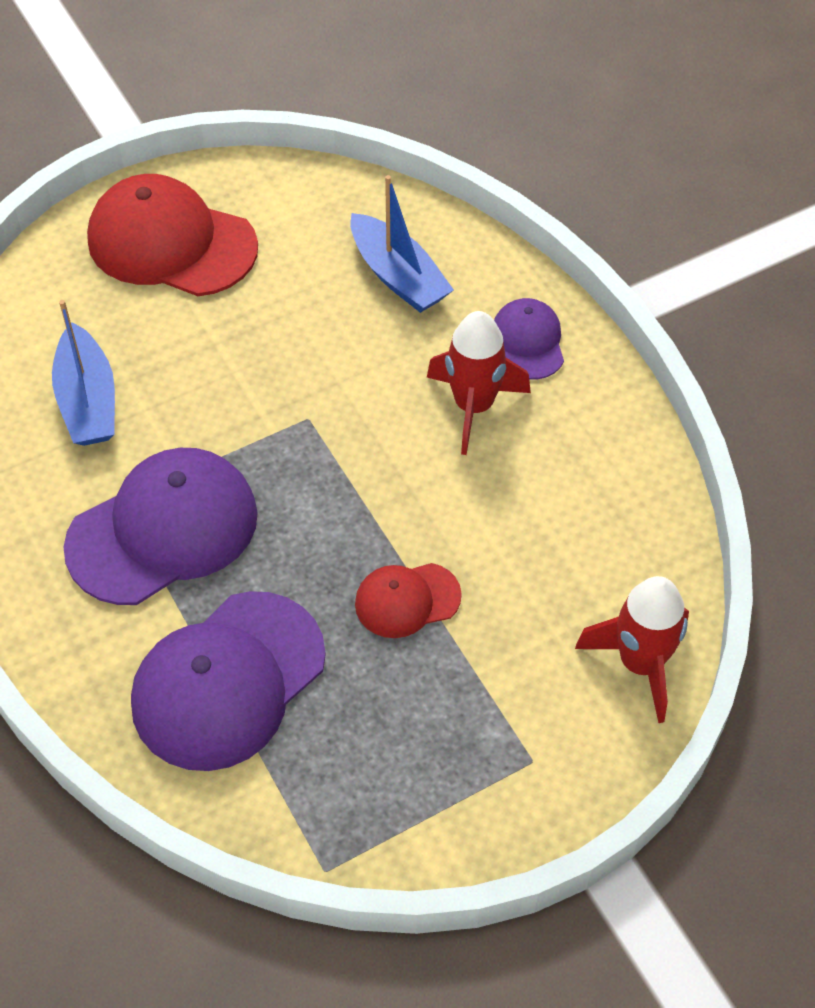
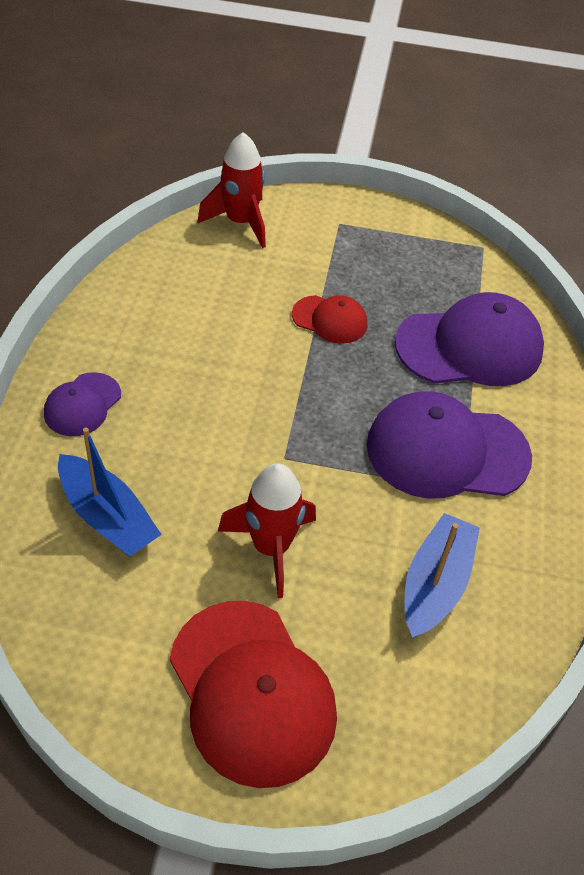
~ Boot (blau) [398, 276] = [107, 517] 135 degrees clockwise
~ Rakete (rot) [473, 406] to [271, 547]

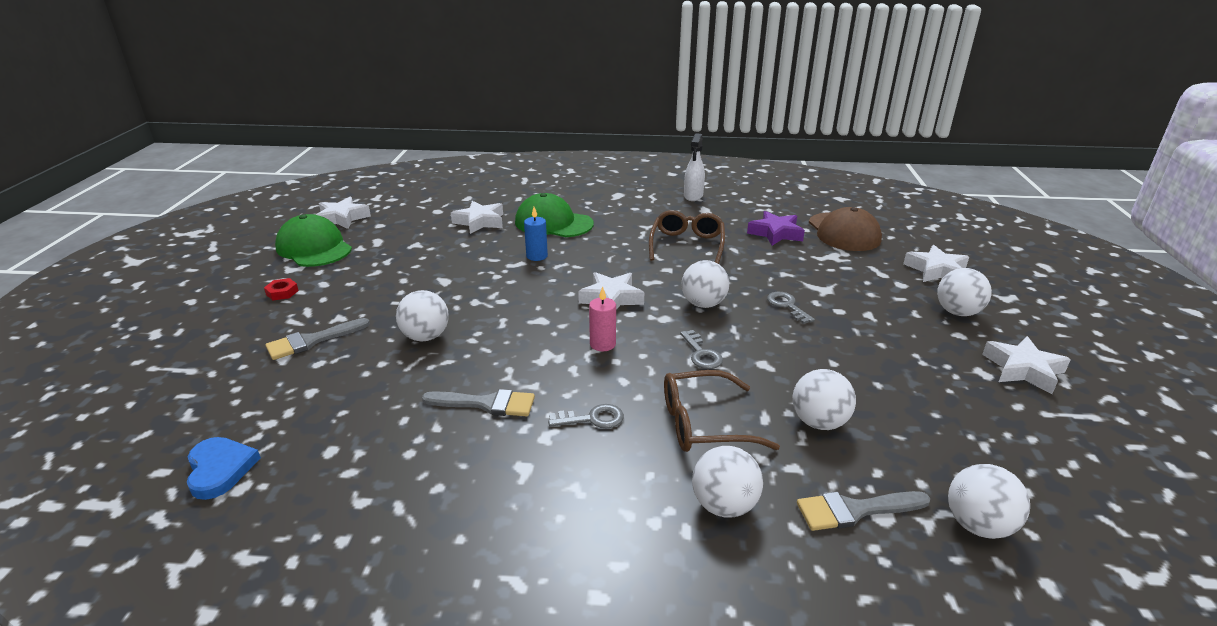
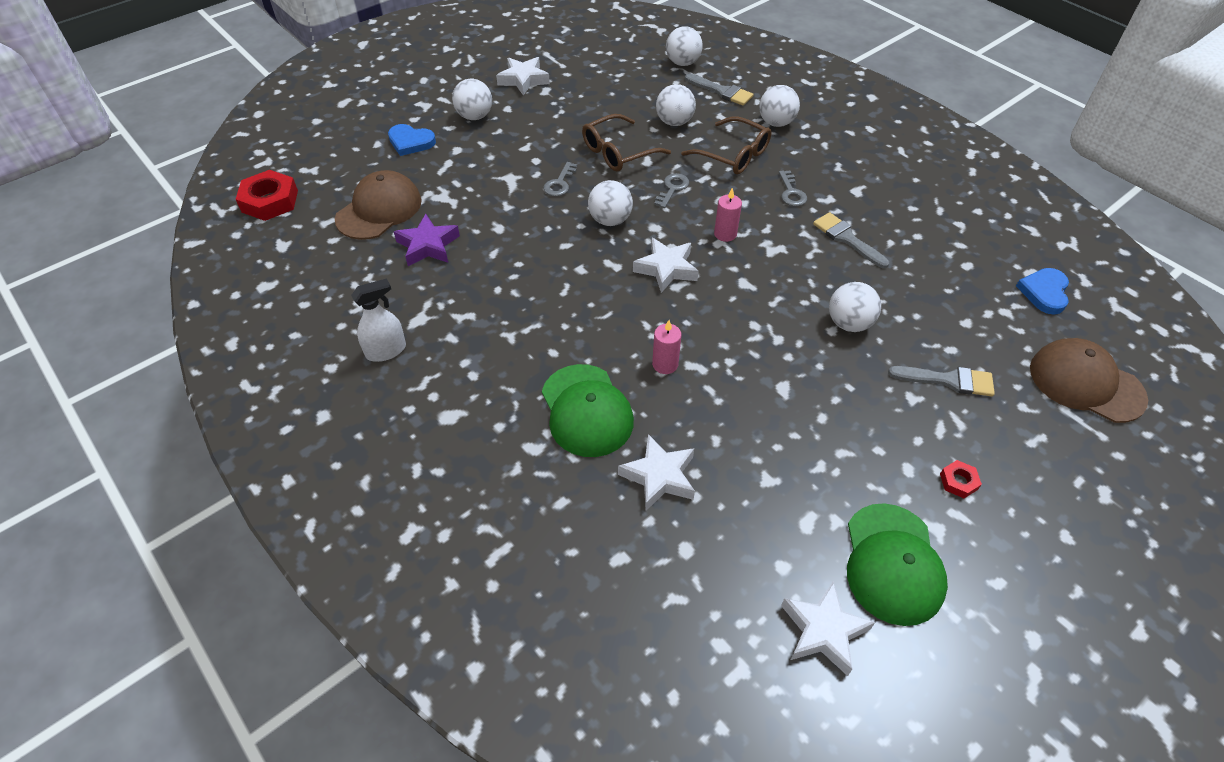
~ Kerze (blau) [537, 256] to Kerze (rosa) [665, 364]
~ Schlüssel (grau) [592, 419] = [791, 192] 135 degrees counterclockwise
~ Brille (braun) [687, 245] to [618, 152]
~ Stern (weiß) [936, 270] to Herz (blau) [411, 142]
+ Sechskantmutter (rot) [270, 201]
+ Kappe (braun) [1086, 383]

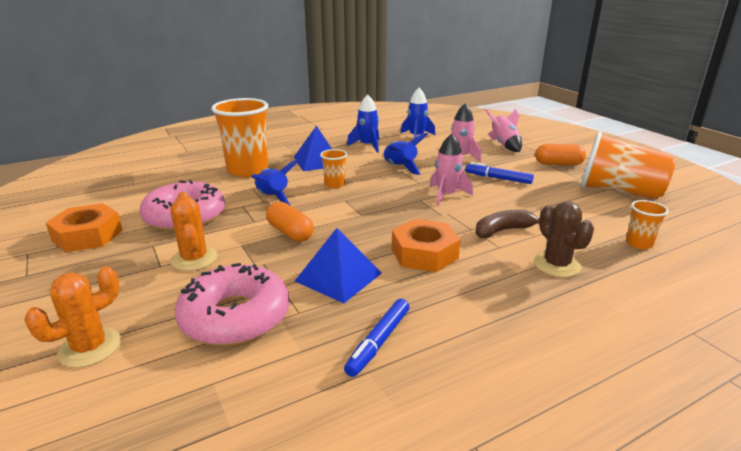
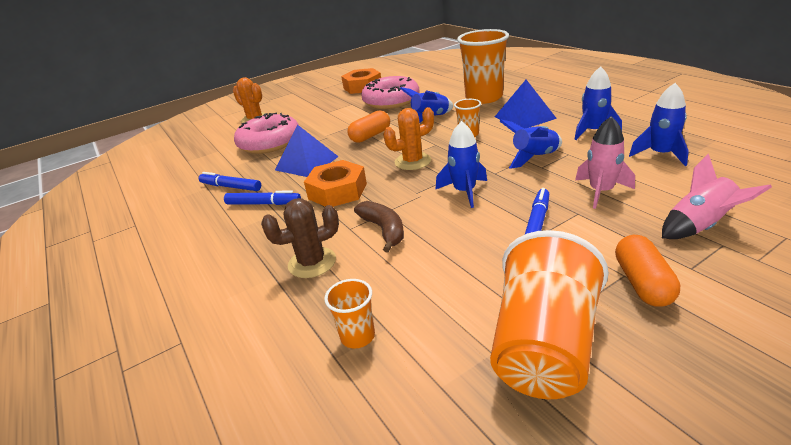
~ Kaktus (orange) [194, 259] to [413, 161]
~ Rakete (rosa) [446, 195] to Rakete (blau) [464, 192]
+ Filzstift (blau) [263, 204]

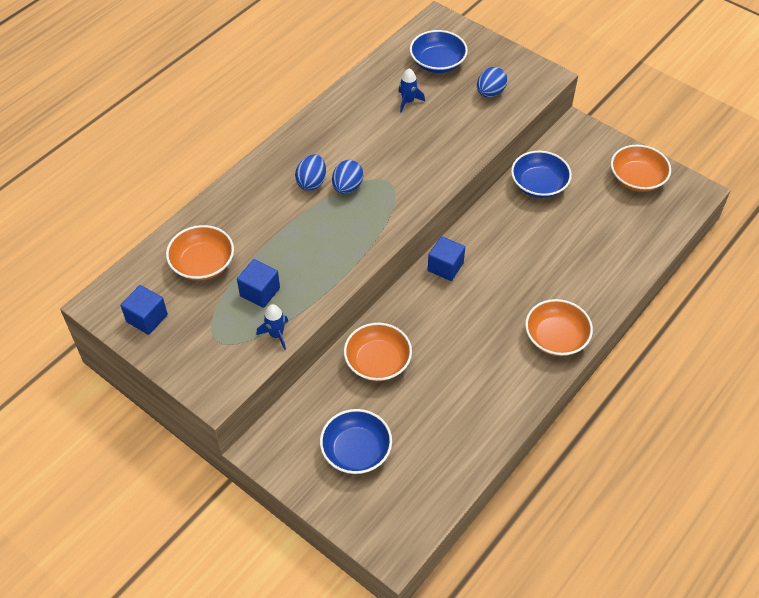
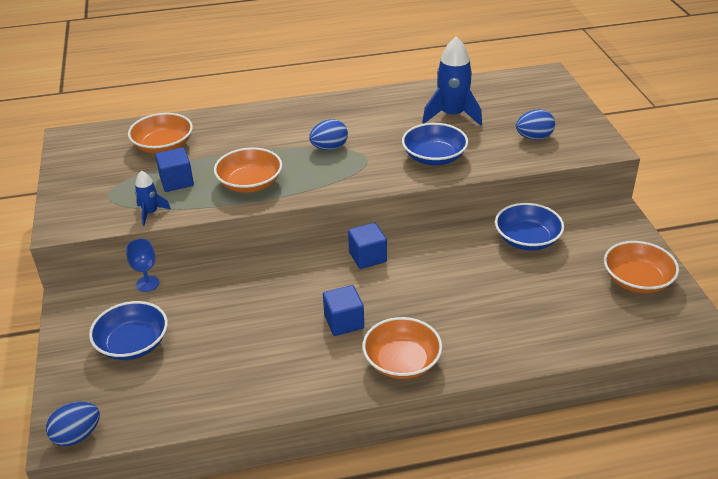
~ Kubus (blau) [147, 318] to [344, 322]
~ Ei (blau) [311, 182] to [77, 435]
~ Schüssel (orange) [377, 362] to [250, 183]
~ Rakete (blau) [408, 101] = [452, 115] x1.90
~ Schüssel (blau) [437, 62] to [434, 157]
+ Kelch (blau) [147, 284]

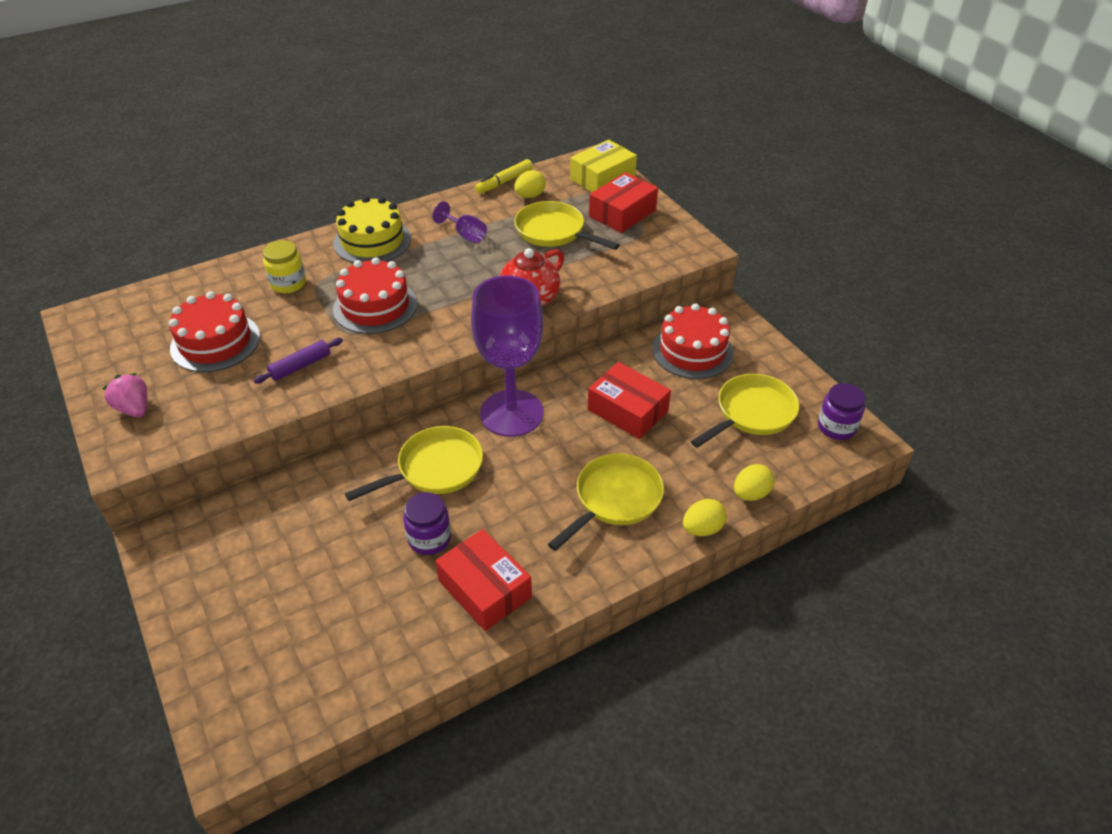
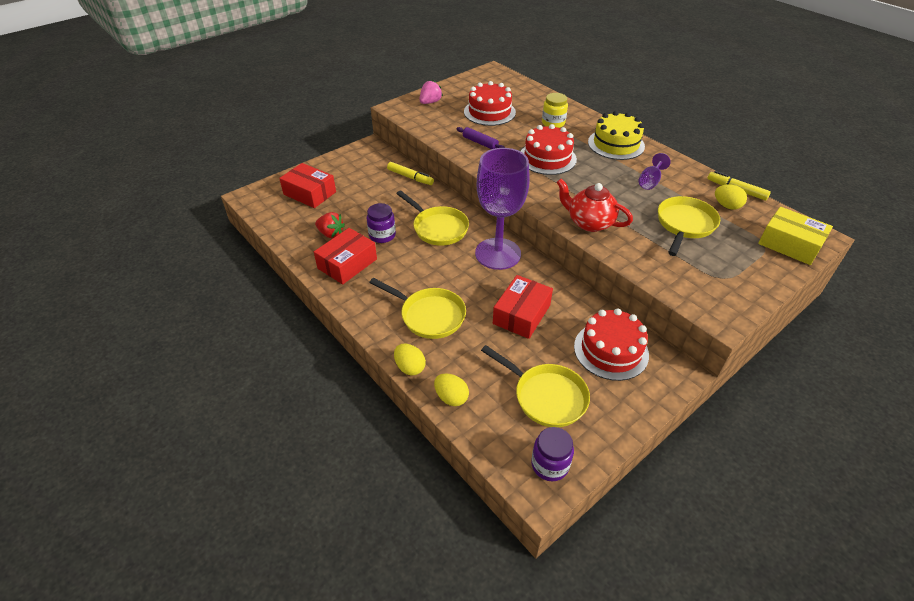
~ Schachtel (rot) [622, 213] to [310, 193]
+ Erdbeere (rot) [331, 234]
+ Filzstift (gelb) [410, 177]

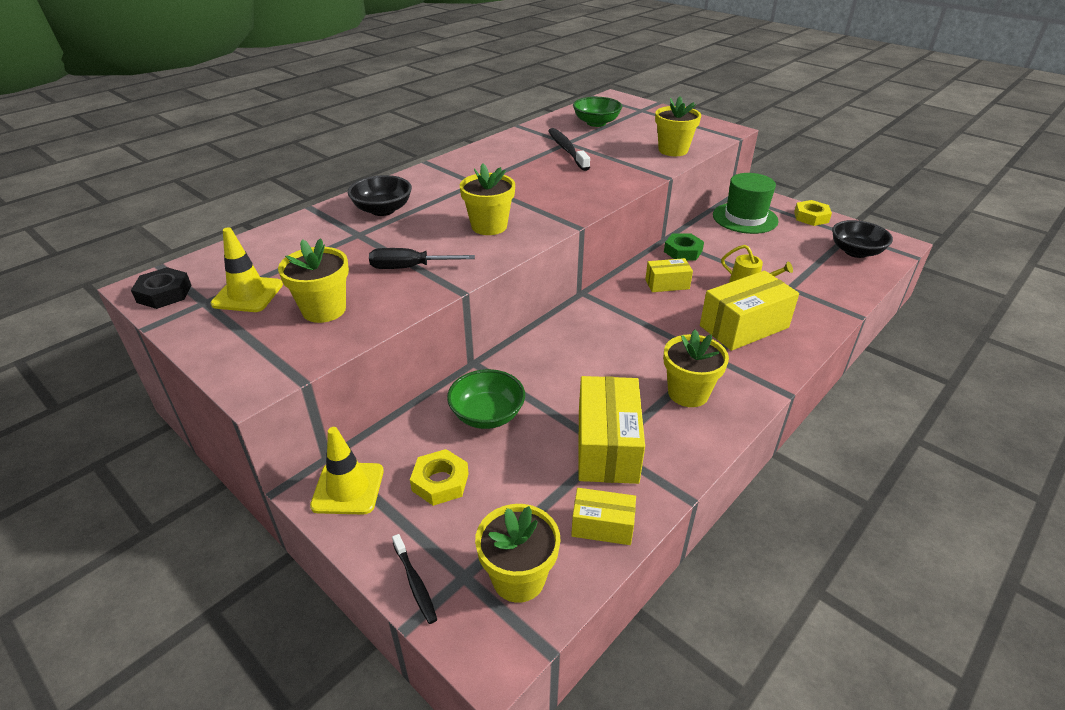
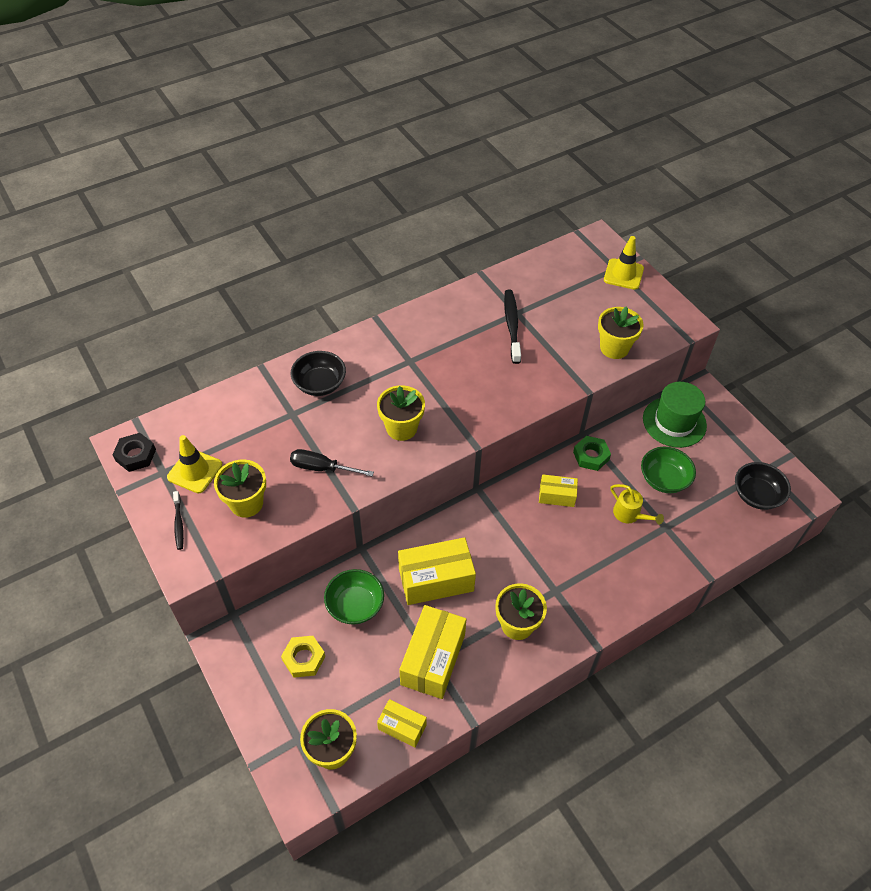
~ Leitkegel (gelb) [348, 488] to [623, 274]
~ Zahnbürste (schwarz) [415, 583] to [179, 523]
~ Schüssel (grün) [596, 123] to [664, 479]
~ Schachtel (gelb) [744, 326] to [436, 580]
- Sechskantmutter (gelb) [811, 217]

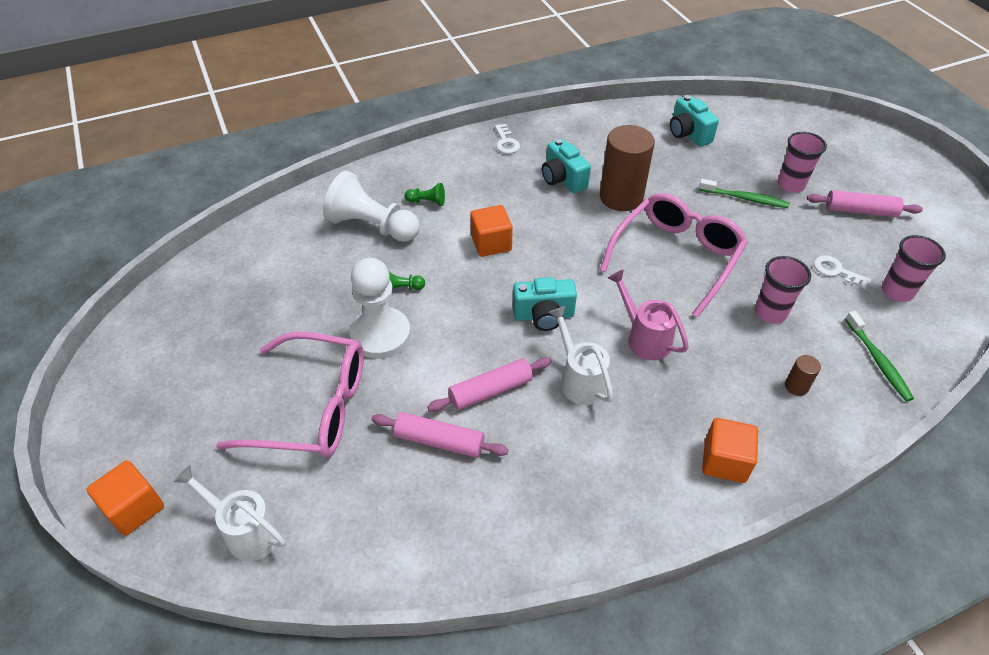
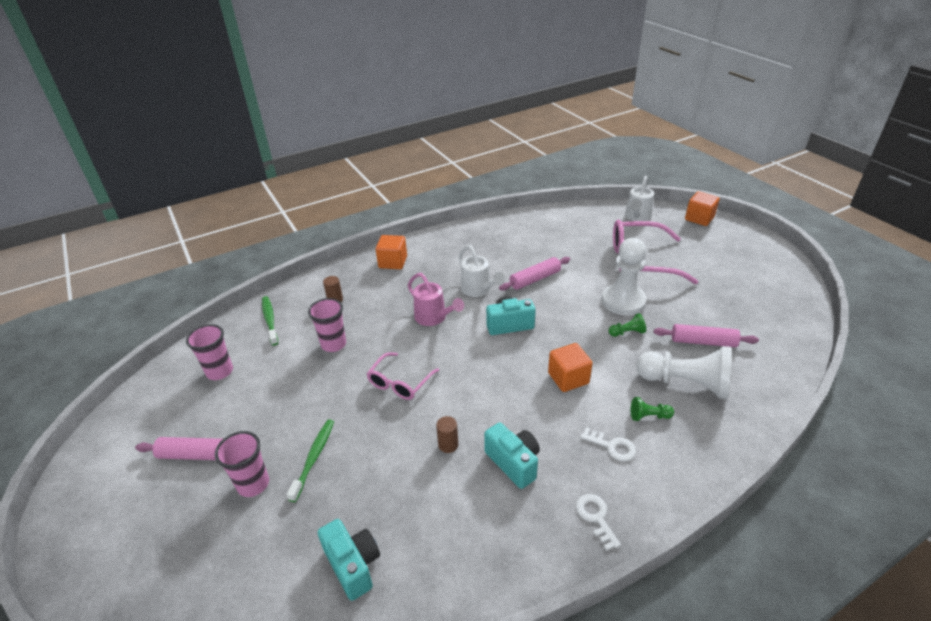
~ Gießkanne (weiß) [246, 531] = [637, 217] 90 degrees clockwise
~ Nudelholz (rosa) [439, 441] to [703, 342]
~ Vollzylinder (braun) [621, 197] = [448, 445] x0.43
~ Brille (rosa) [676, 257] = [400, 383] x0.56
~ Zahnbürste (grün) [745, 198] = [313, 458] 90 degrees clockwise
~ Schlüssel (weiß) [836, 271] to [612, 446]

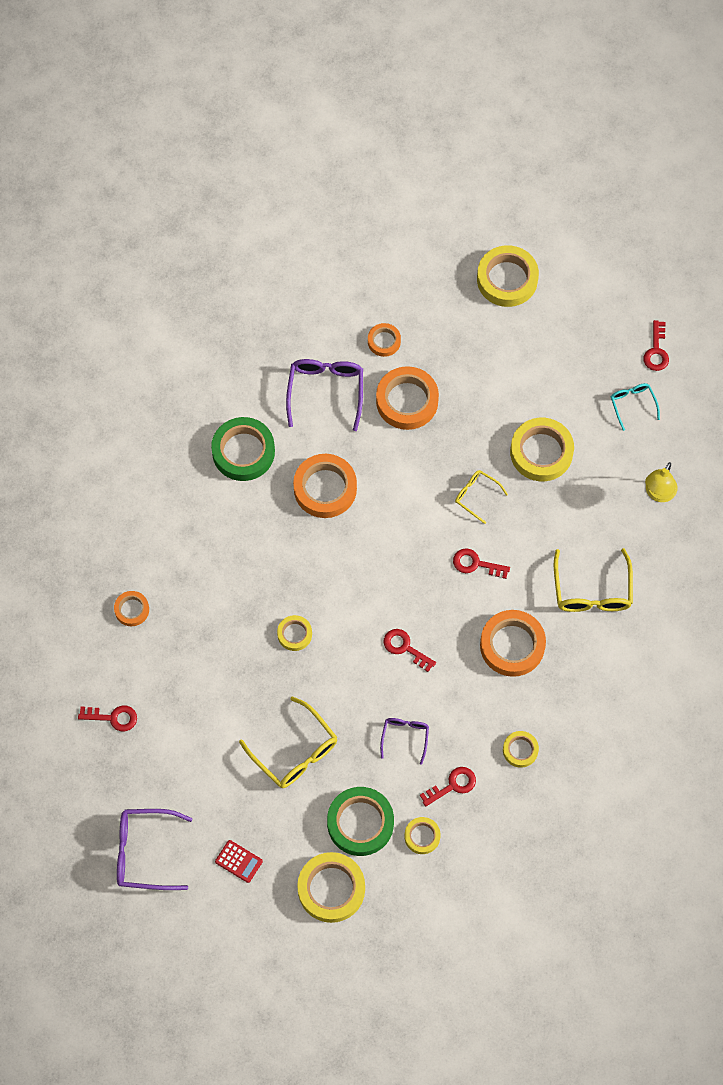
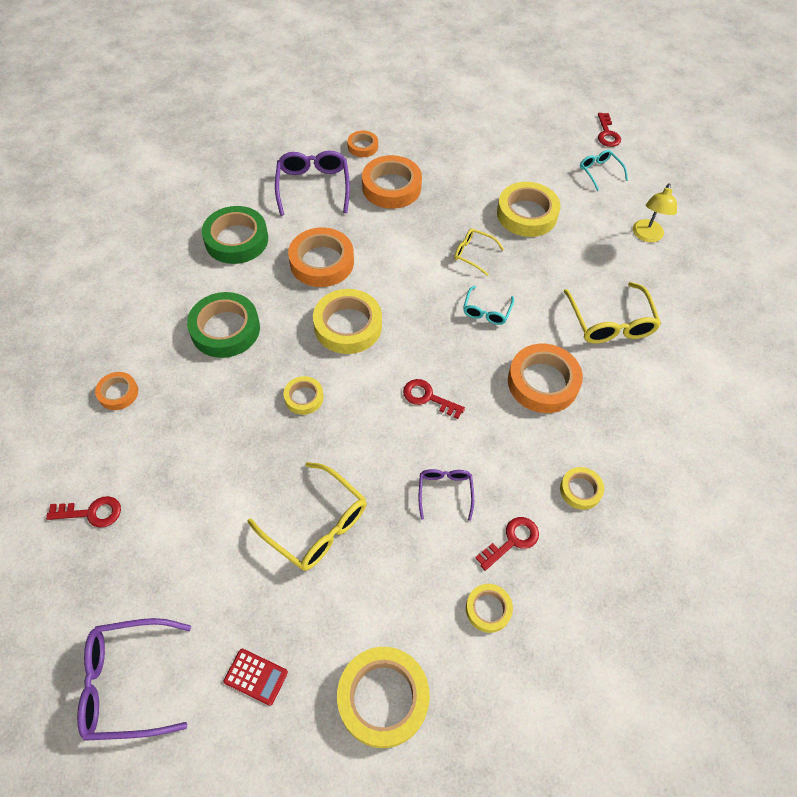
~ Klebeband (grün) [360, 823] to [225, 329]
~ Schlüssel (rot) [476, 564] to Brille (türkis) [486, 311]
~ Klebeband (gelb) [507, 279] to [348, 326]

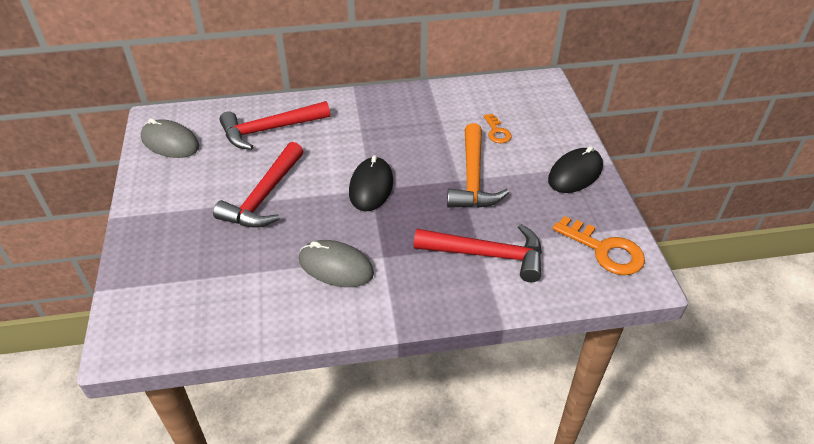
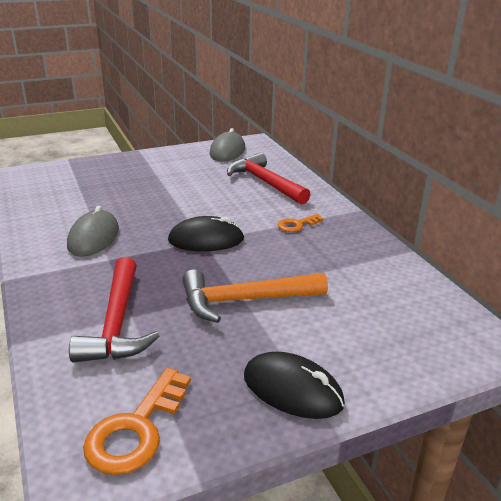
- Hammer (rot) [264, 197]
~ Schlüssel (orange) [497, 132] to [297, 225]

